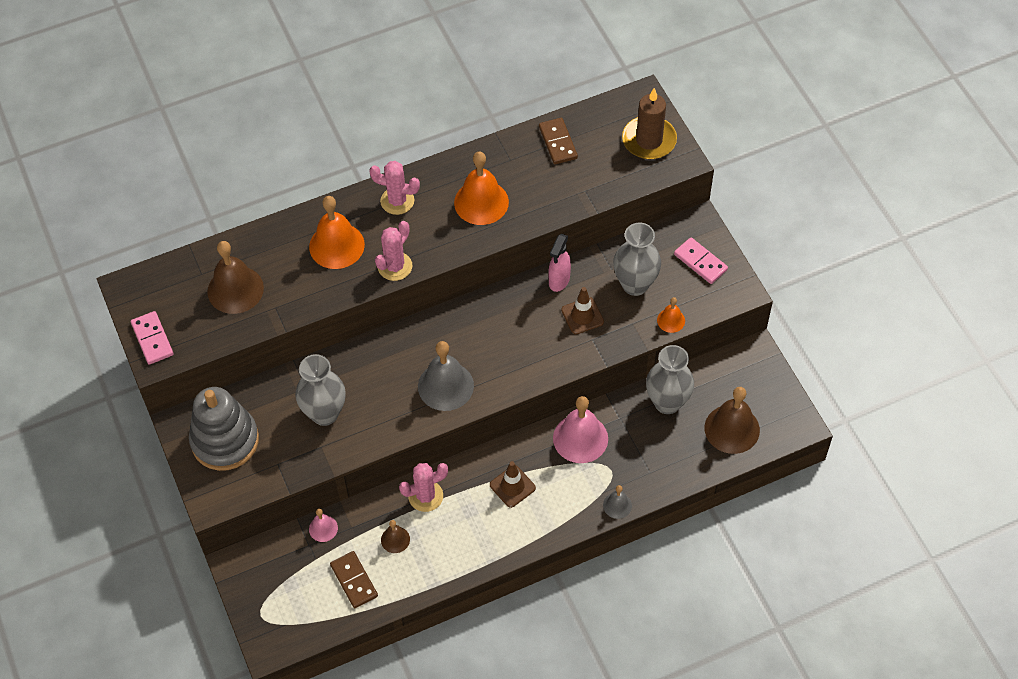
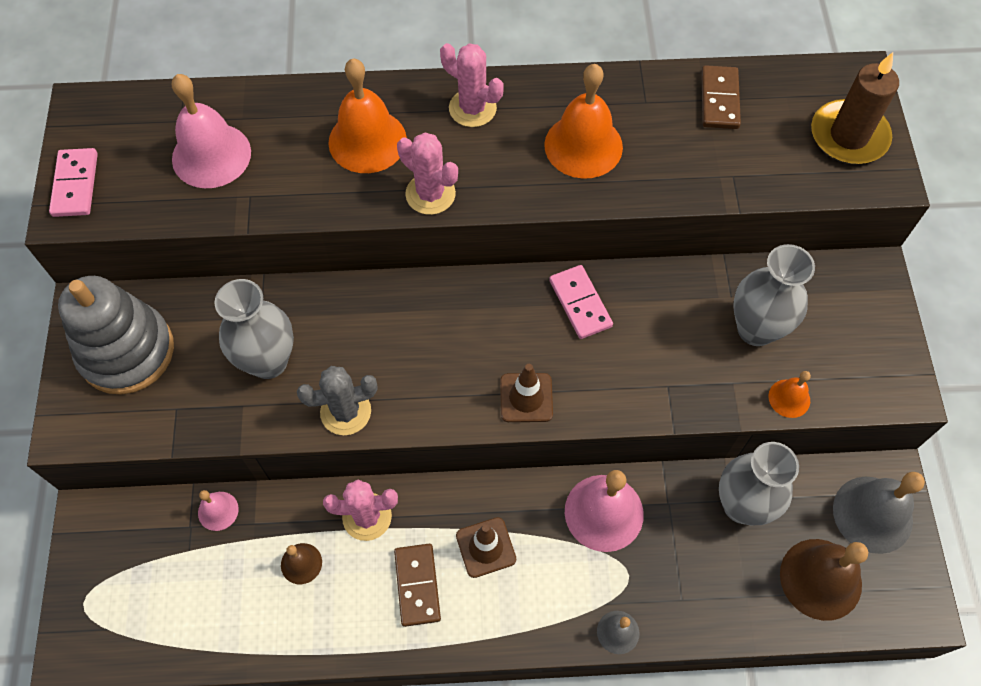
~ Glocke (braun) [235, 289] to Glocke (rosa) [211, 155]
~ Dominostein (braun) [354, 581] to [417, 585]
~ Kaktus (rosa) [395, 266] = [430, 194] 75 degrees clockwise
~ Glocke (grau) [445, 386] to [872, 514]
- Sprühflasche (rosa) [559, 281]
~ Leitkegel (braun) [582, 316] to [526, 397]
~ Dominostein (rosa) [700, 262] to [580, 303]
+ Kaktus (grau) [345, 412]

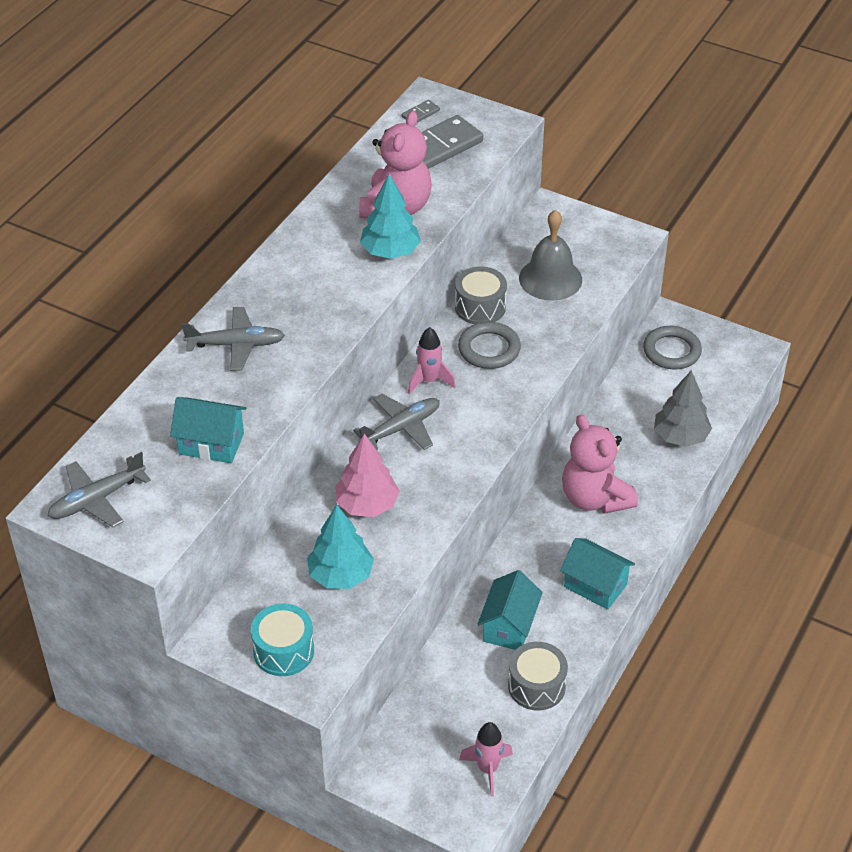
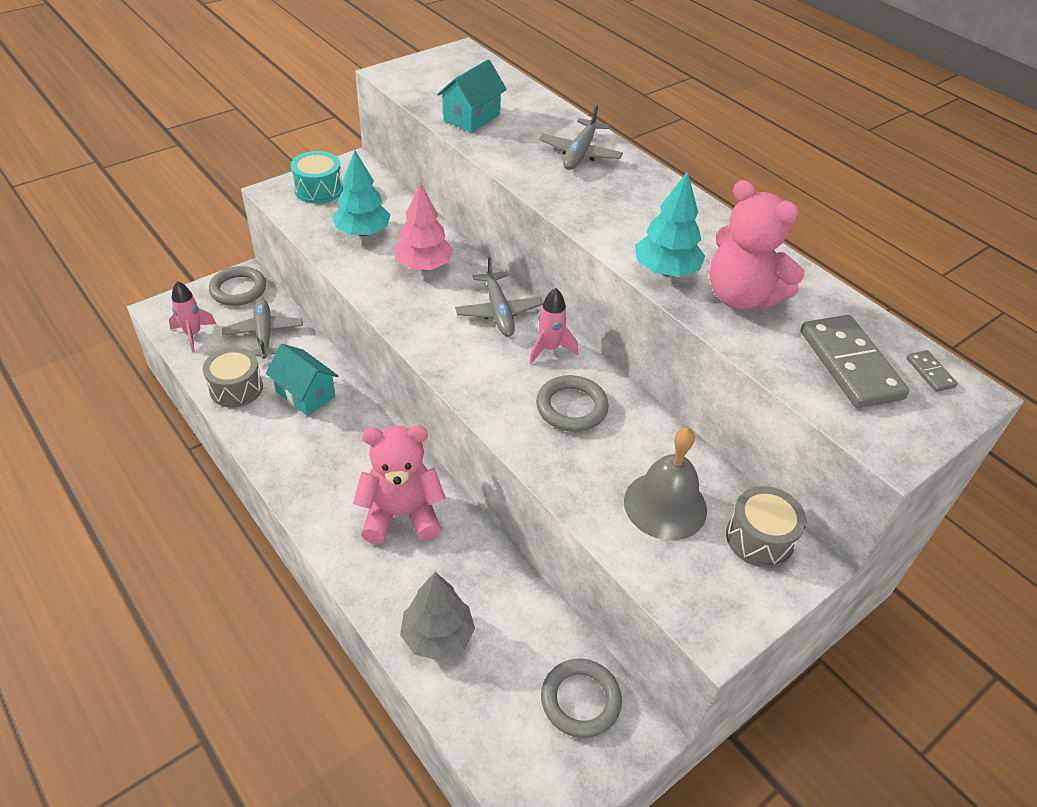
~ Flugzeug (grau) [97, 499] to [264, 334]
~ Trommel (grau) [480, 307] to [759, 538]
- Haus (türkis) [595, 585]
+ Ring (grau) [238, 289]

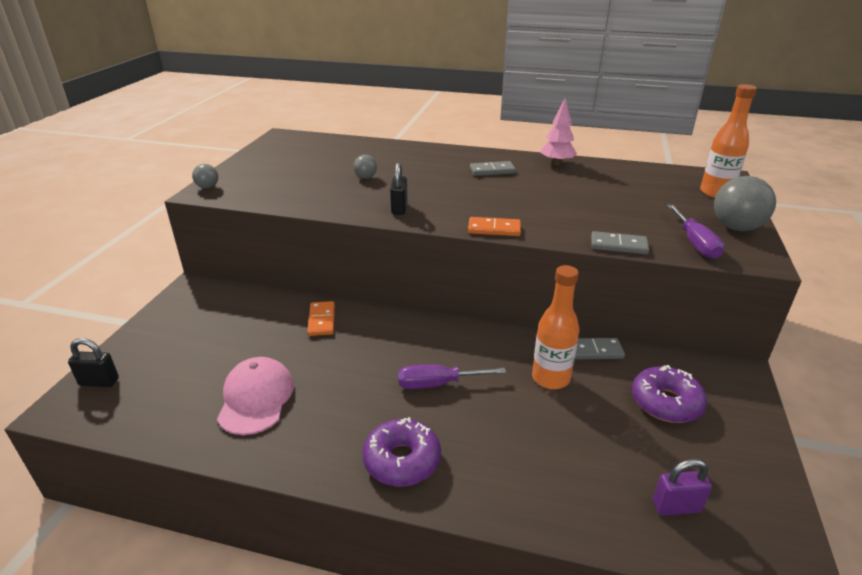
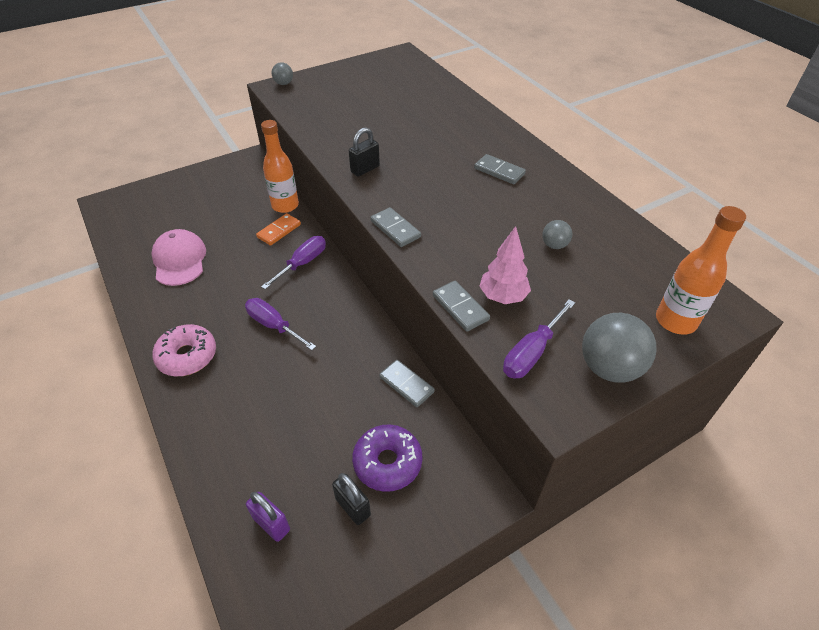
~ Vorhängeschloss (schwarz) [99, 382] to [353, 507]
~ Kappe (rosa) [256, 398] = [179, 260] 60 degrees counterclockwise
~ Ball (grau) [365, 177] to [554, 245]
~ Donut (lila) [402, 460] to Donut (rosa) [187, 356]
~ Dominostein (orange) [494, 229] to Dominostein (grau) [395, 229]
~ Flasche (orange) [550, 378] to [285, 205]
~ Baum (rosa) [556, 163] to [502, 297]
+ Schraubenzieher (lila) [302, 263]

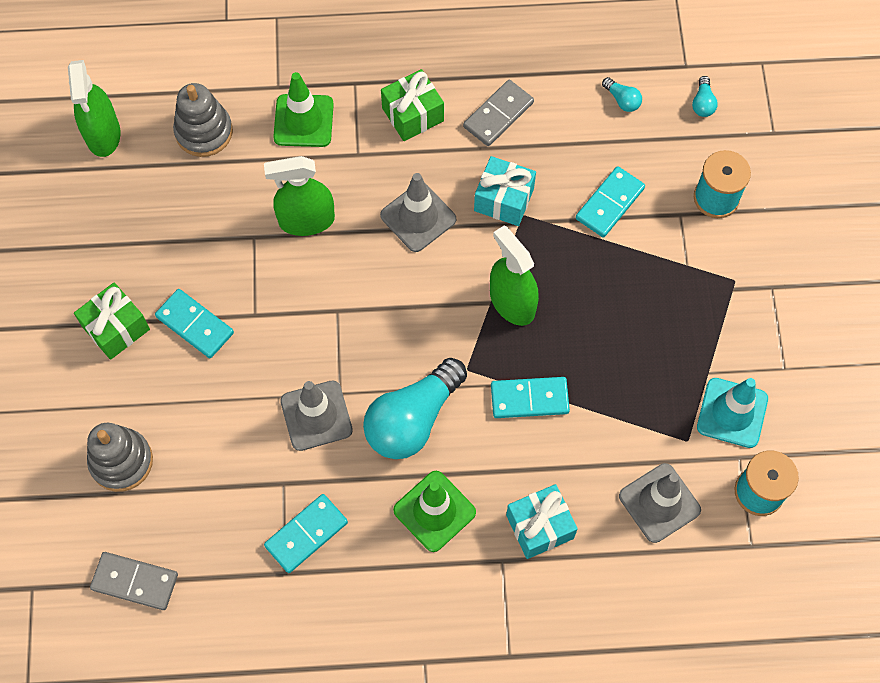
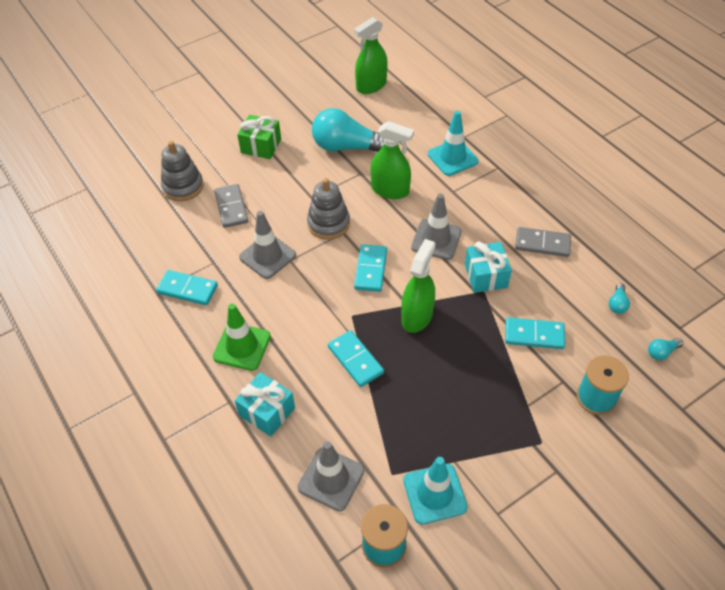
~ Dominostein (grau) [135, 582] to [231, 207]
~ Dominostein (türkis) [195, 325] to [371, 269]
~ Stapelspielzeug (grau) [204, 132] to [328, 223]
~ Sprühflasche (grün) [306, 220] = [390, 190] 150 degrees clockwise
~ Leitkegel (grün) [303, 121] to Leitkegel (türkis) [452, 158]
~ Glühbirne (türkis) [413, 419] to [347, 147]
- Geschenk (grün) [413, 114]

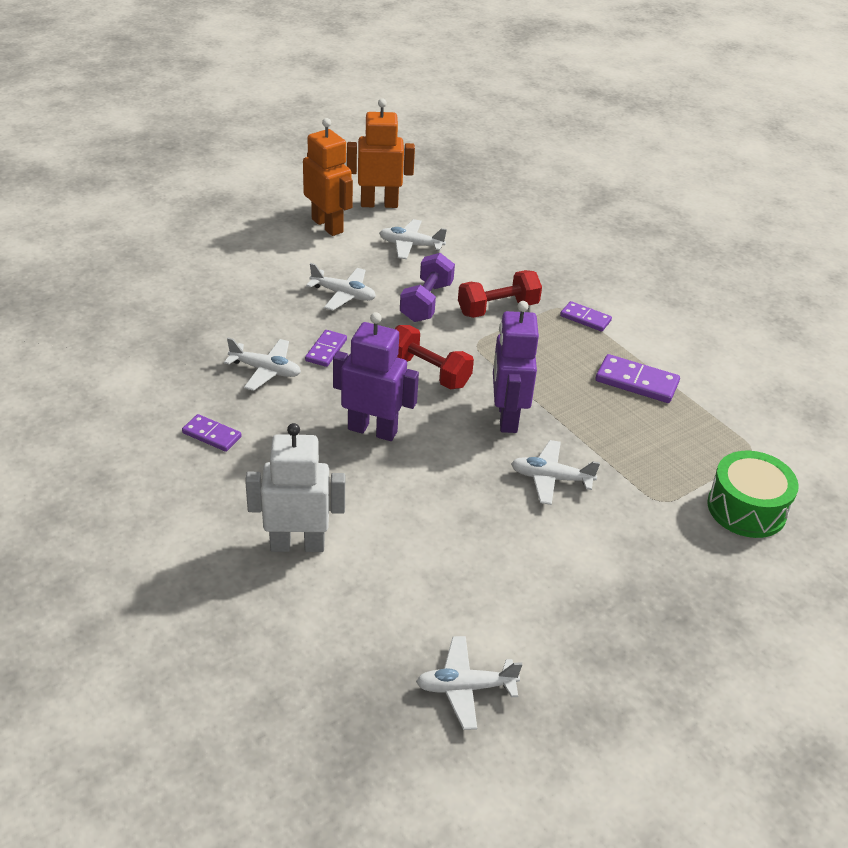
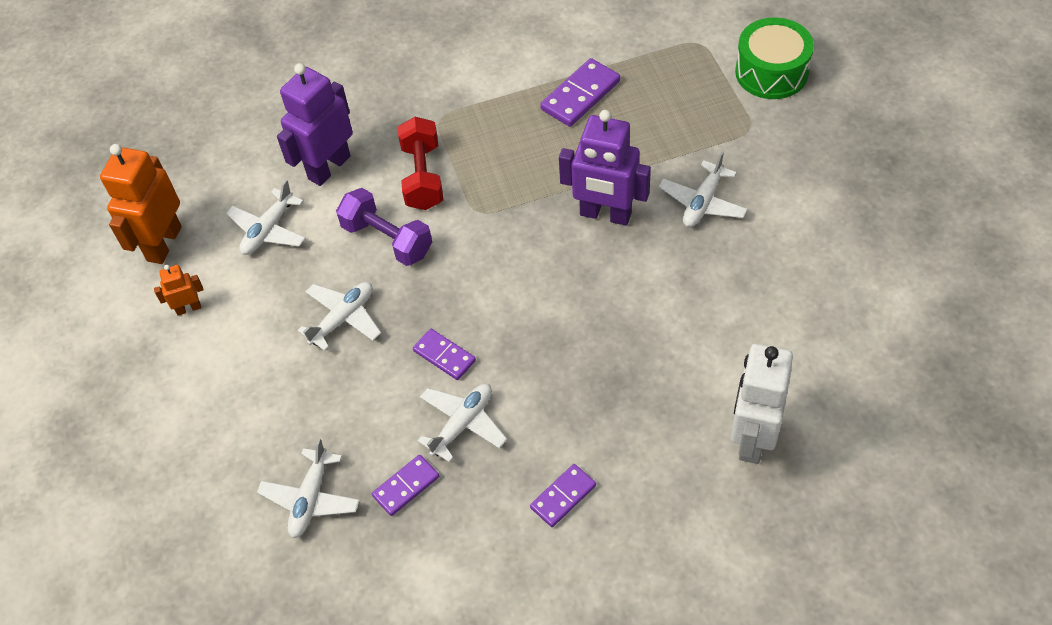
~ Roboter (orange) [327, 225] = [188, 308] x0.48
~ Roboter (lila) [372, 430] to [329, 167]
- Hantel (rot) [428, 372]
~ Flugzeug (weiß) [465, 688] to [311, 499]
~ Dominostein (lila) [585, 318] to [406, 486]

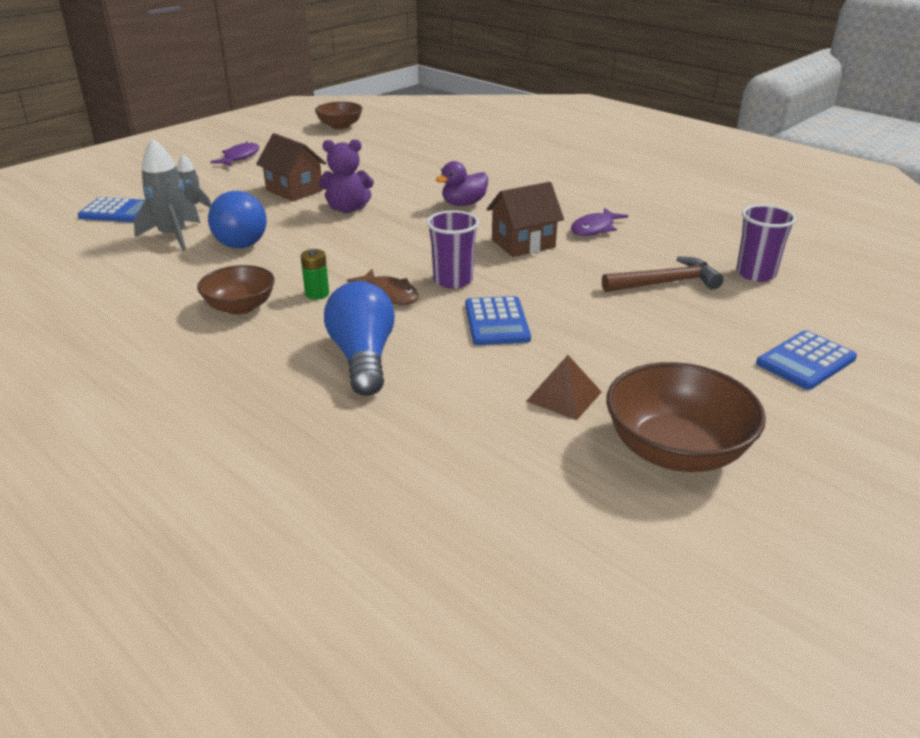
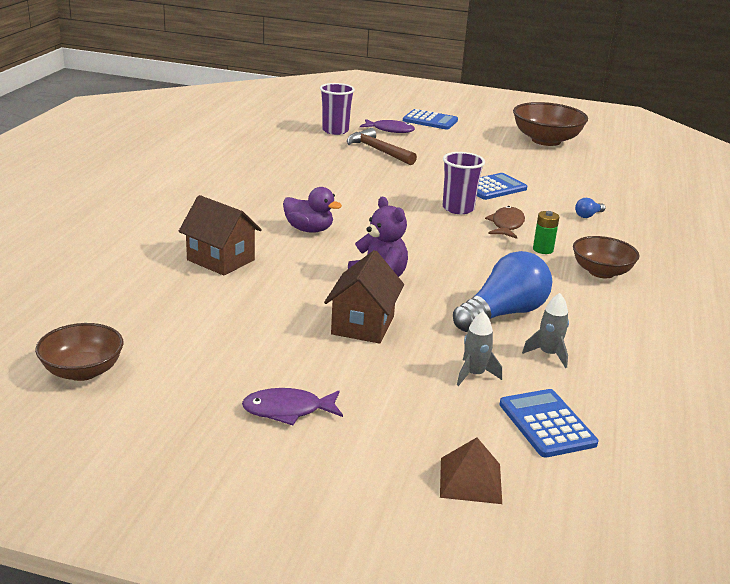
~ Rakete (grau) [173, 236] = [548, 354] x0.59
~ Glühbirne (blau) [363, 357] = [588, 215] x0.41
~ Haus (braun) [523, 244] to [220, 260]
~ Pyramide (braun) [564, 396] to [470, 480]
~ Fisch (lila) [595, 228] to [390, 130]

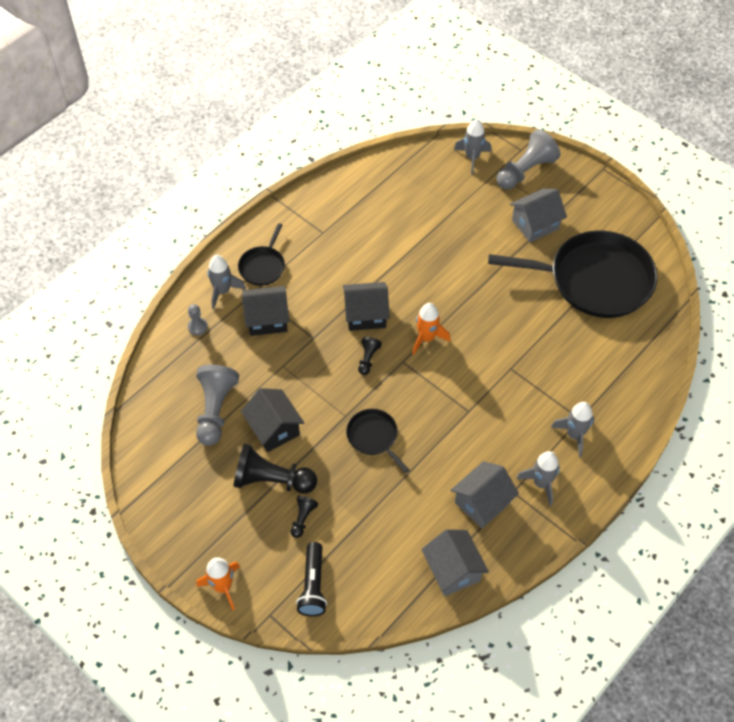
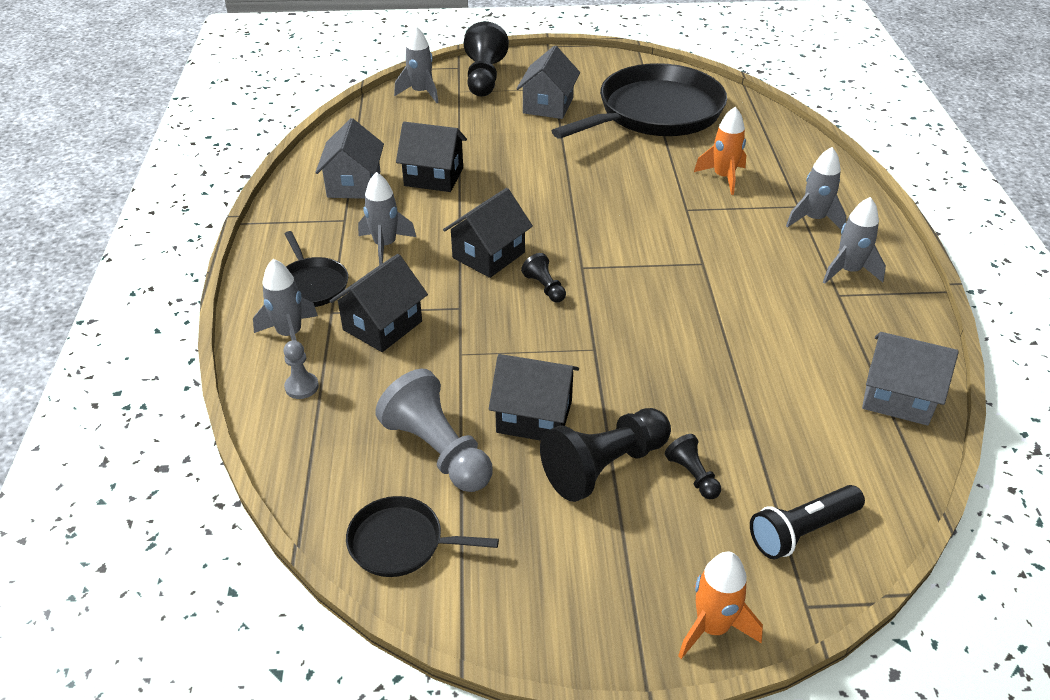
~ Taschenlampe (schwarz) [313, 585] = [802, 531] 105 degrees clockwise
~ Pfanne (schwarz) [374, 437] to [401, 542]
~ Rakete (orange) [426, 338] to [723, 177]
~ Haus (grau) [482, 502] to [354, 184]
~ Bauer (grau) [525, 171] to Bauer (schwarz) [484, 78]
+ Rakete (grau) [385, 245]
+ Haus (schwarz) [434, 177]

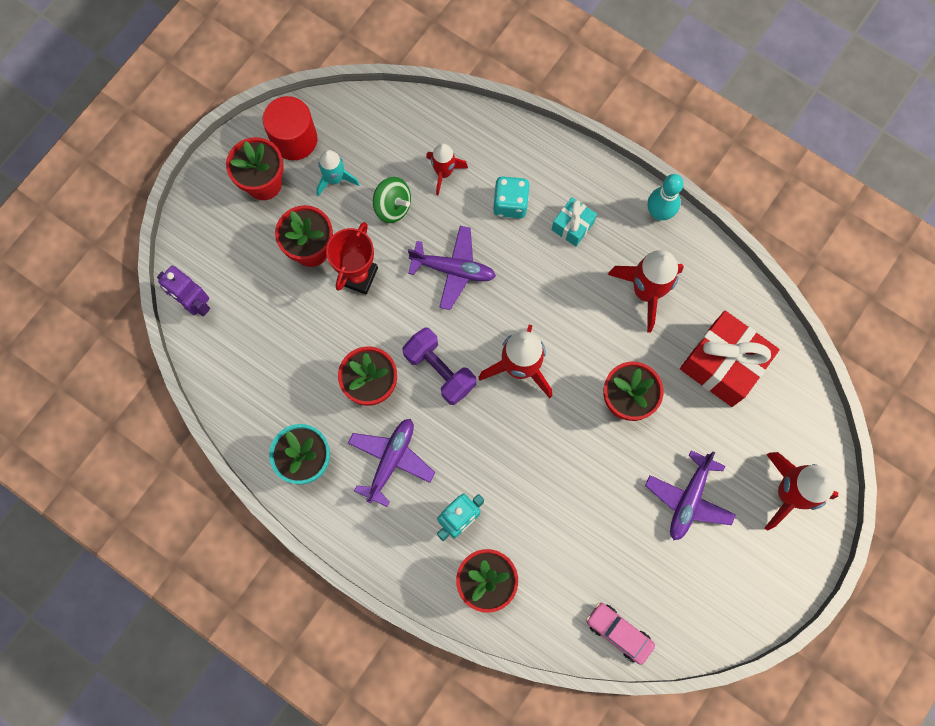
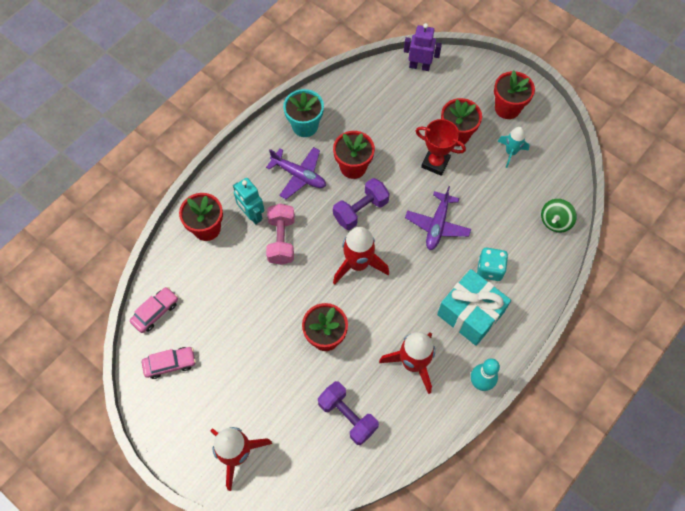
~ Roboter (lila) [195, 304] = [419, 66] 60 degrees clockwise
- Vollzylinder (rot) [294, 139]
~ Kreisel (grün) [393, 207] to [555, 221]
- Rakete (rot) [444, 173]
~ Geschenk (türkis) [572, 226] = [470, 313] x1.93
- Flugzeug (lila) [688, 499]
~ Geschenk (rot) [722, 365] to Hantel (lila) [347, 416]
+ Auto (rosa) [170, 364]
+ Hantel (rosa) [281, 240]

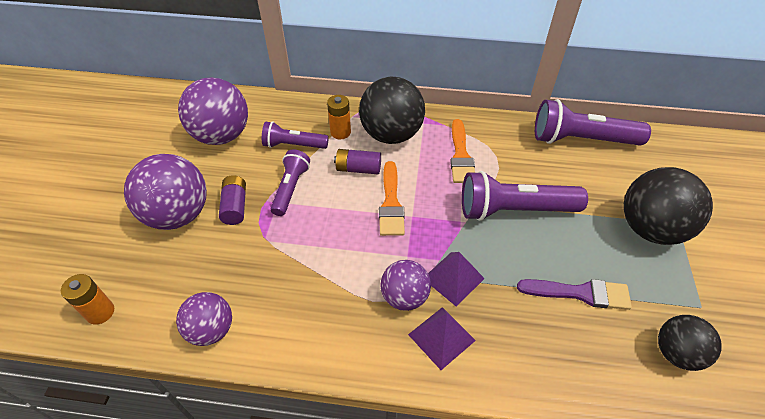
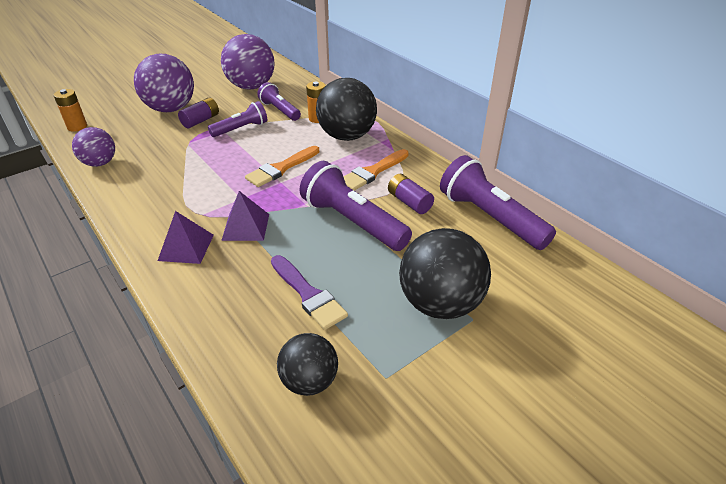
~ Batterie (lila) [358, 169] to [409, 202]
- Ball (lila) [404, 297]

